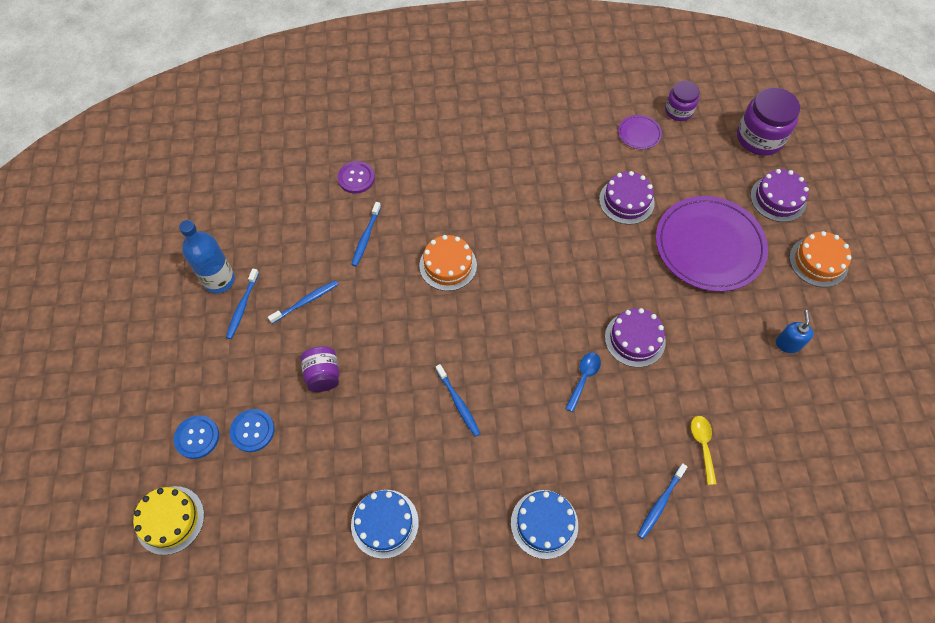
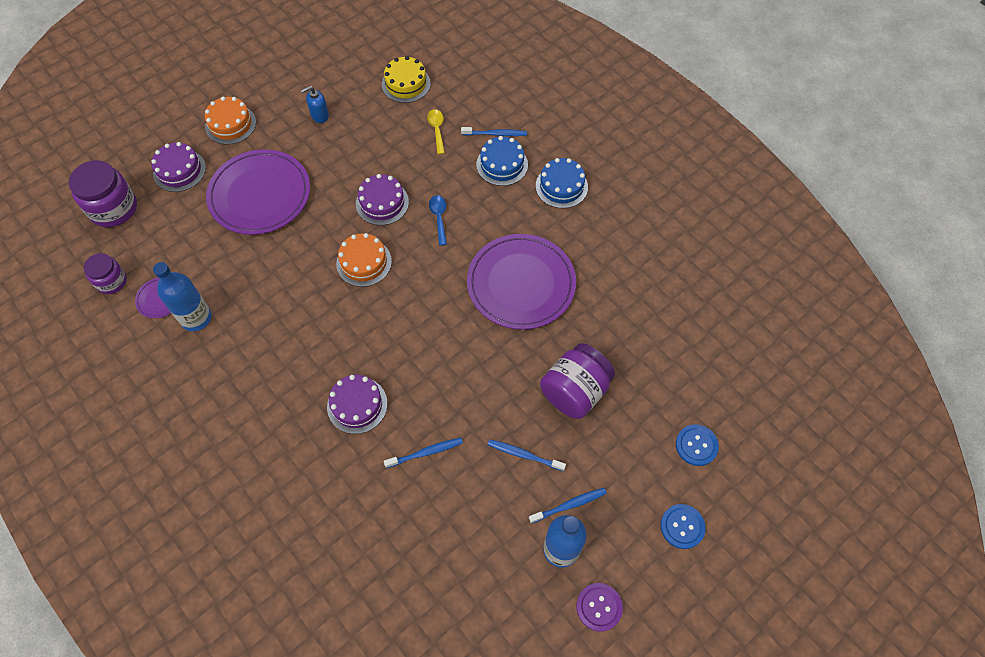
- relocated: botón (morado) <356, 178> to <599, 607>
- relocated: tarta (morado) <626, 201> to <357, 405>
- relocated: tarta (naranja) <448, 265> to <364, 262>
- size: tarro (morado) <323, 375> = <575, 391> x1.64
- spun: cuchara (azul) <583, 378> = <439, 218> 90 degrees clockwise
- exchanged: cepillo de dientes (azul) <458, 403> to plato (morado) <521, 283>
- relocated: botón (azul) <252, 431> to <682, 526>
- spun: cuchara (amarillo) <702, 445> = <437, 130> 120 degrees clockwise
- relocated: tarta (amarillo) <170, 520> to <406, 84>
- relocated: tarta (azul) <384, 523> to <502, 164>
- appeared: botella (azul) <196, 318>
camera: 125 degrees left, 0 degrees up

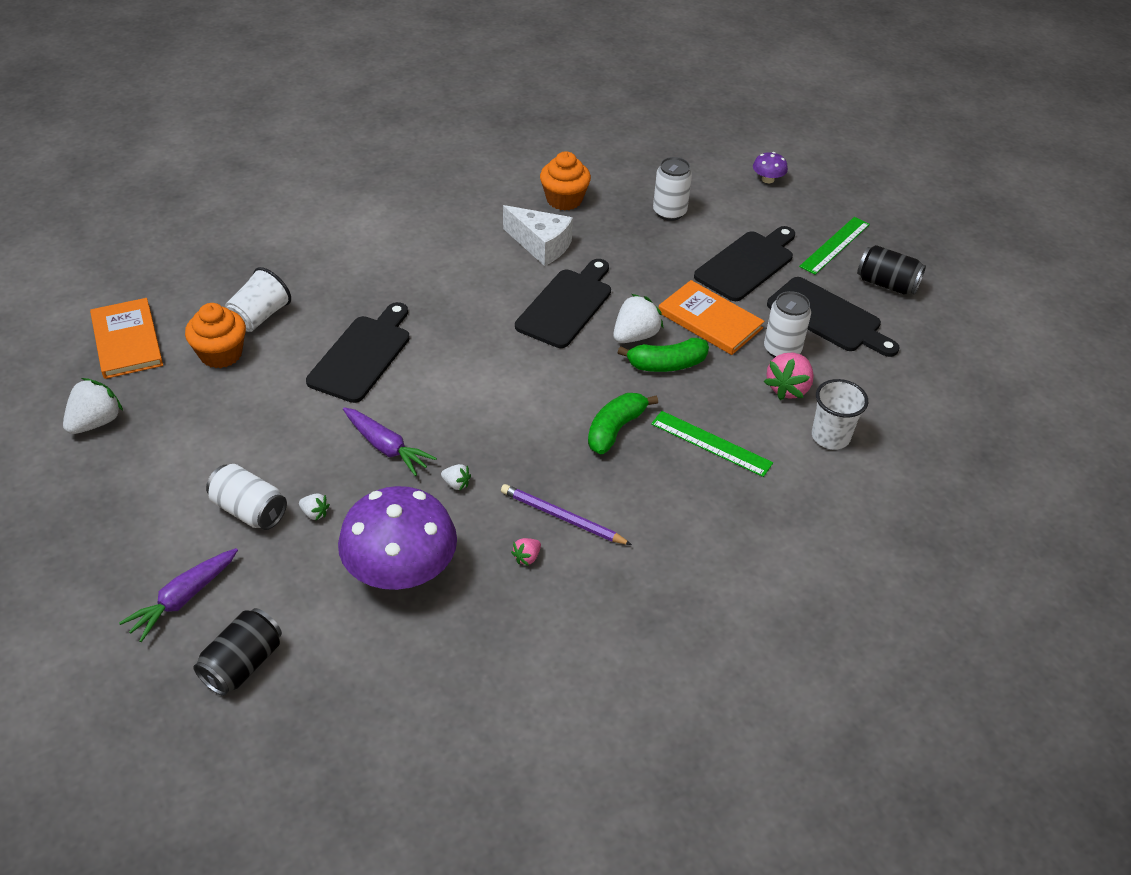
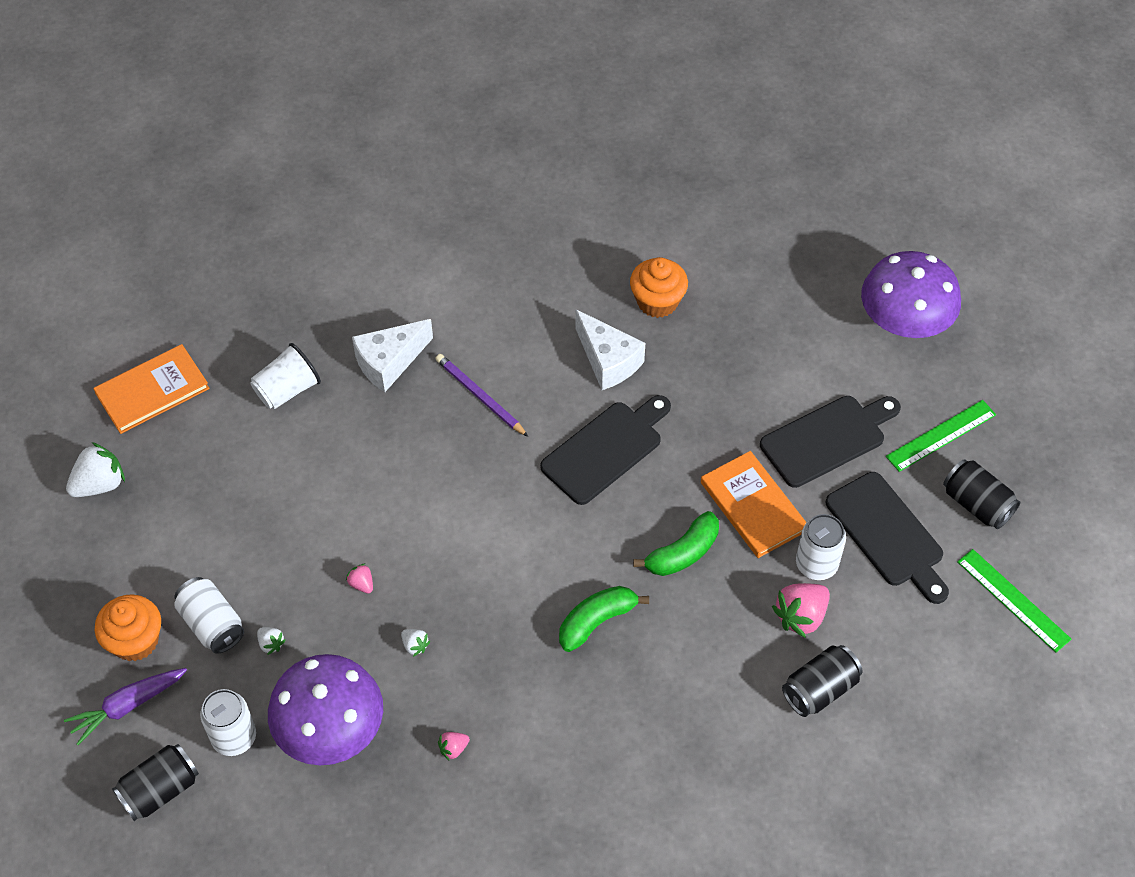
- size: seta (morado) <767, 179> = <904, 322> x2.37
- relocated: lata (blanco) <669, 212> to <234, 737>
- missing: fresa (blanco) <635, 336>
- spun: libro (naranja) <127, 341> = <152, 391> 60 degrees clockwise
- missing: tabla de cortar (negro) <362, 355>
- relocated: magdalena (naranja) <221, 354> to <135, 640>
- spun: plátano (verde) <666, 364> = <682, 553> 45 degrees counterclockwise
- exchanged: vaso (blanco) <830, 437> to lata (negro) <819, 689>
- exchanged: zanahoria (morado) <386, 447> to fresa (rosa) <361, 584>
- relocated: regla (verde) <711, 443> to <1013, 600>
- relocated: lápiz (morado) <562, 517> to <480, 396>
- appeared: queso (blanco) <389, 362>
camera: 20 degrees right, 10 degrees up

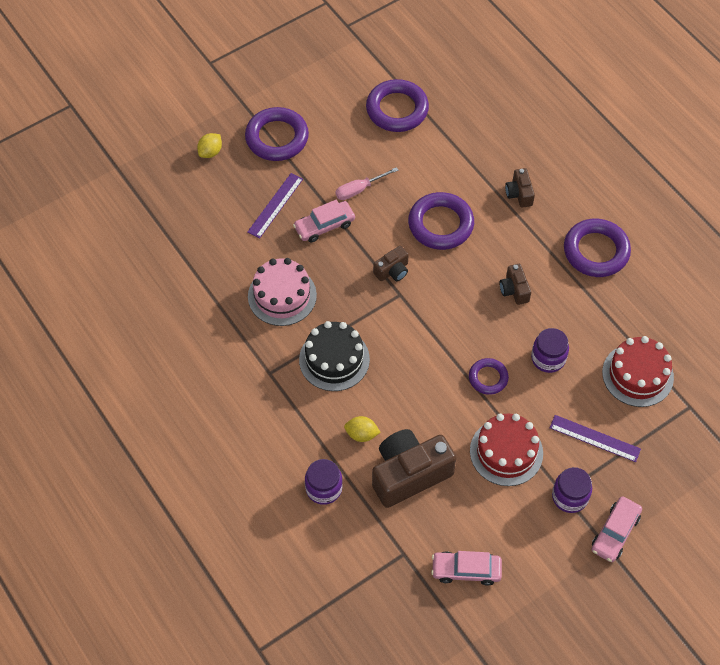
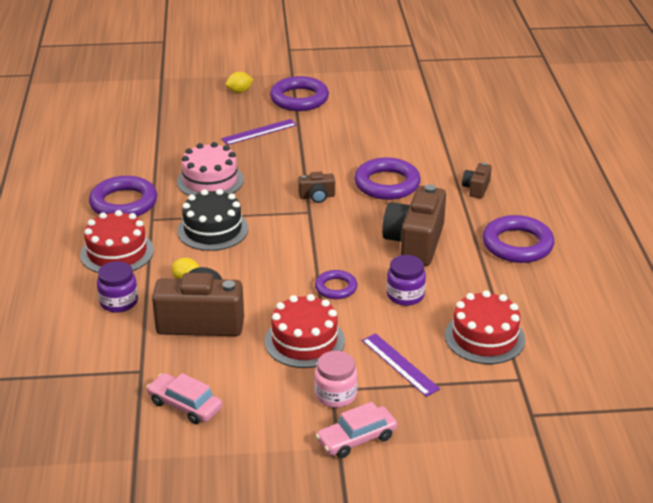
- relocated: anillo (morado) <397, 109> to <124, 203>
- missing: destornillador (rosa) <359, 189>
- missing: coche (rosa) <324, 226>
- size: cámara (marrón) <514, 290> = <415, 243> x2.07
- colour: tarro (morado) <570, 497> to tarro (rosa) <335, 395>
- appeared: tarta (rojo) <117, 252>
camera: 30 degrees right, 25 degrees down

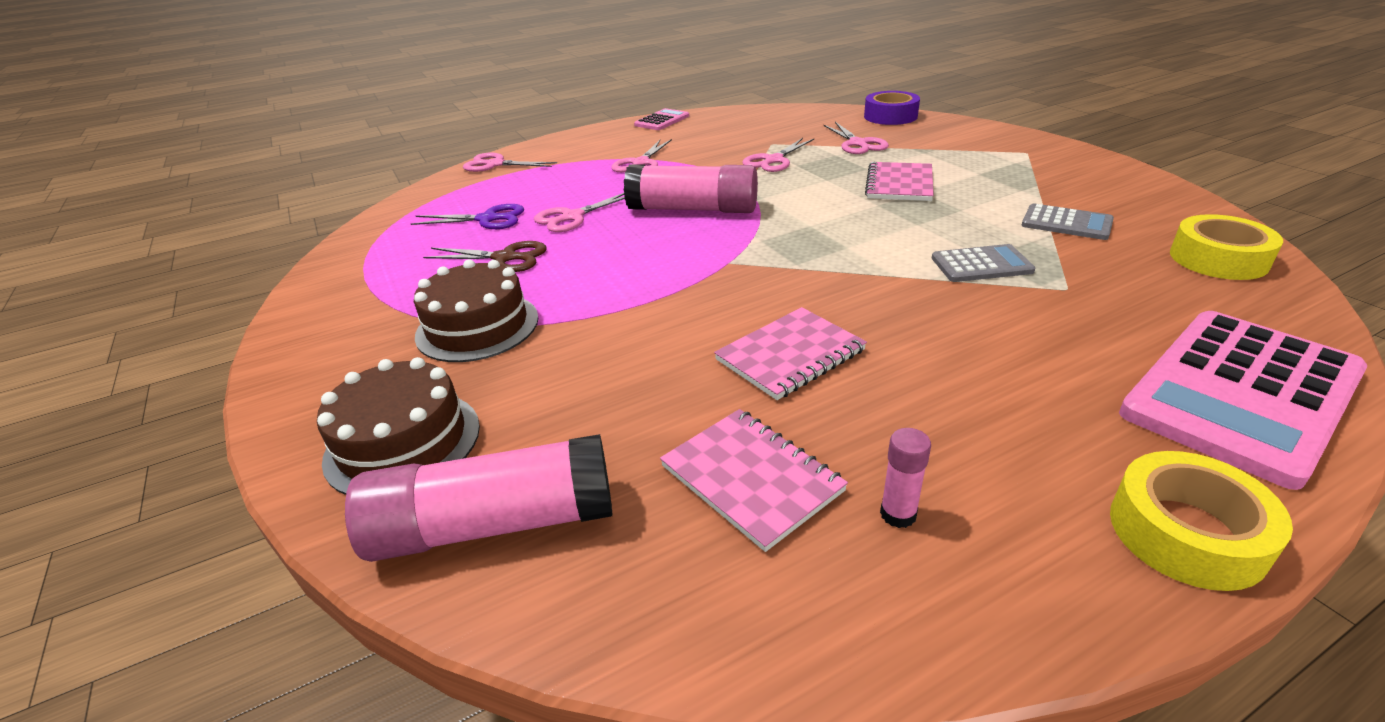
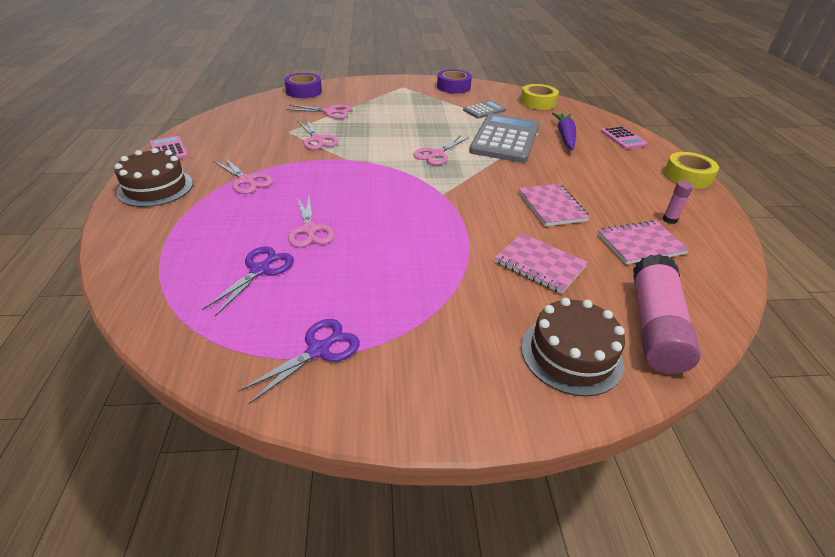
- relocated: tijeras (rosa) <495, 164> to <436, 154>
- relocated: cuaderno (rosa) <899, 184> to <539, 264>
- missing: barra de pegamento (rosa) <693, 209>
- missing: tijeras (marrón) <505, 258>
- size: calculadora (gris) <981, 265> = <505, 139> x2.05
- relocated: tarta (marrón) <477, 326> to <155, 188>
- size: calculadora (rosa) <1240, 393> = <623, 138> x0.49
- appeared: cinta adhesiva (morado) <453, 87>
- appeared: zanahoria (morado) <565, 136>
- appeared: tijeras (morado) <318, 350>
camera: 70 degrees left, 5 degrees up

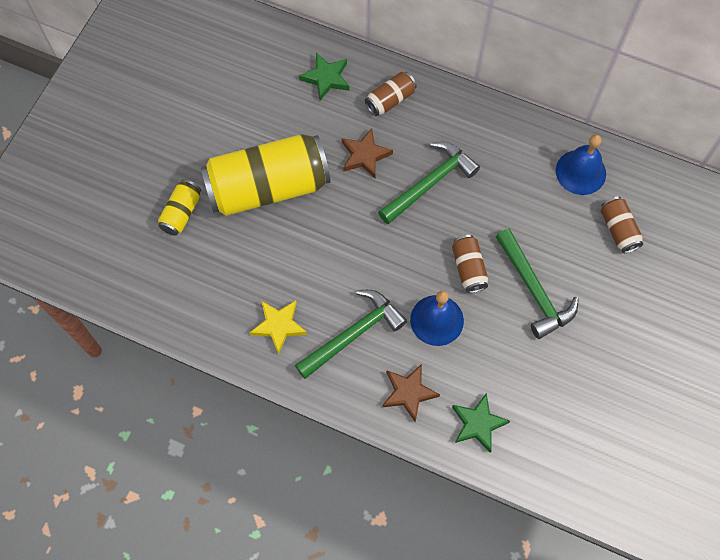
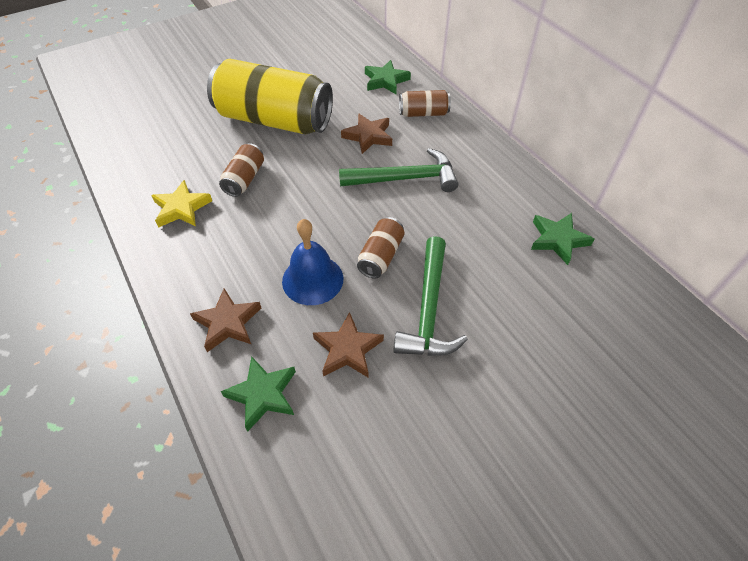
- exchanged: campana (azul) <580, 172> to estrella (verde) <558, 240>
- missing: lata (amarillo) <181, 213>
- relocated: lata (marrón) <618, 229> to <245, 179>
- missing: martillo (verde) <353, 334>
- appeared: estrella (marrón) <347, 349>
camera: 35 degrees right, 15 degrees down

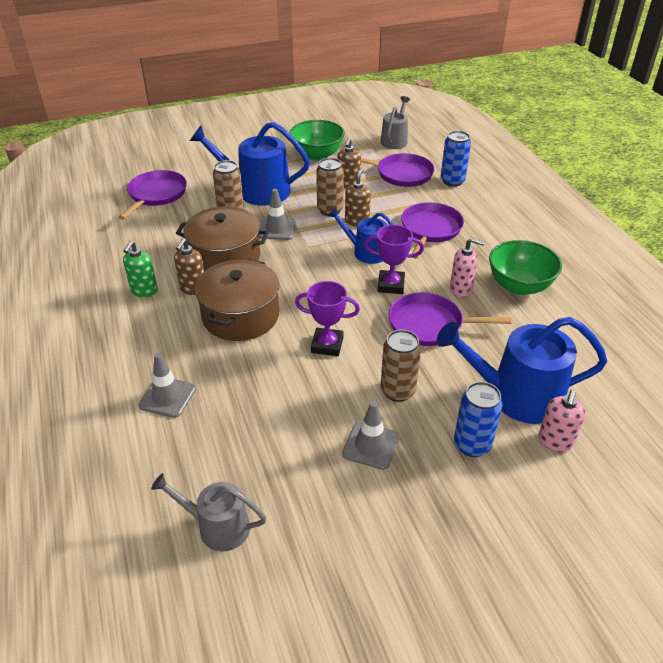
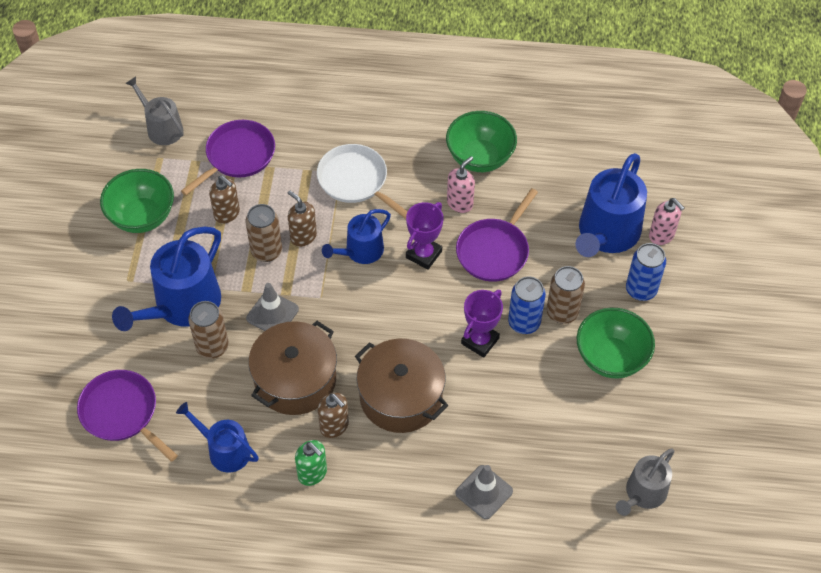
- relocated: lata (azul) <452, 181> to <524, 323>
- colour: sartén (morado) <430, 229> to sartén (blanco) <355, 180>
- exchanged: cono de tráfico (gris) <371, 445> to cuenco (verde) <611, 358>
- appeared: regadera (azul) <225, 450>
camera: 65 degrees left, 15 degrees up

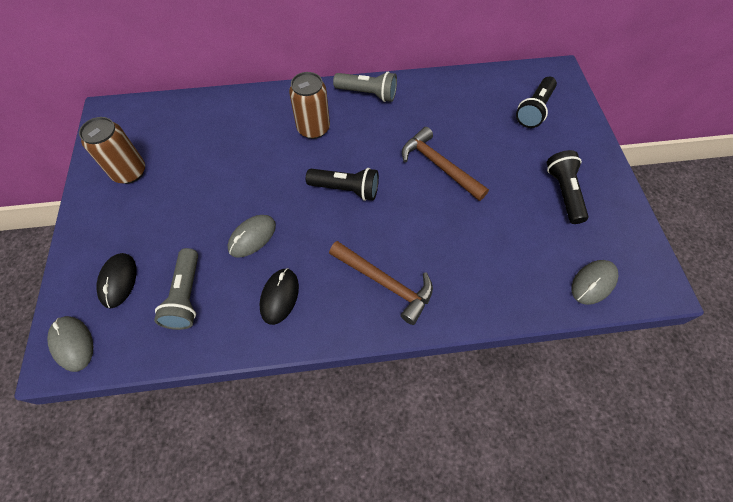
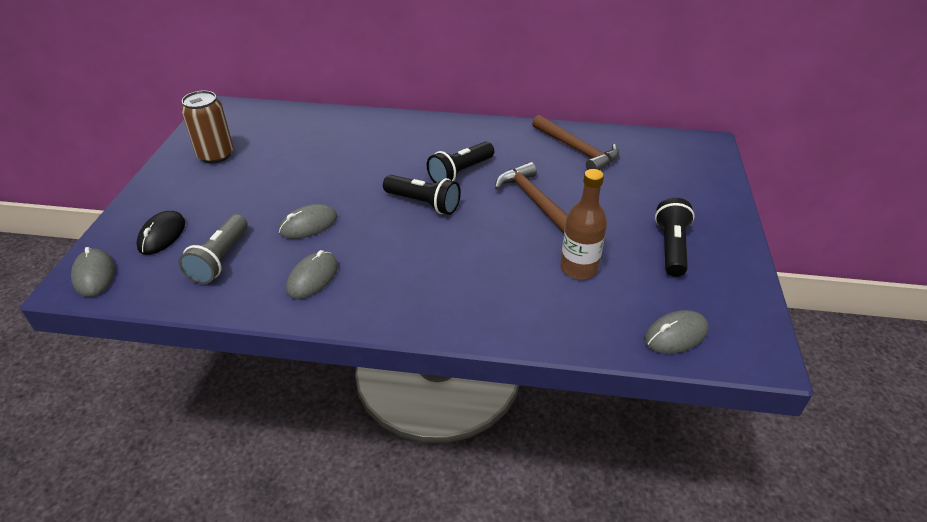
- missing: lata (marrón) <313, 128>
- missing: lámpara de mano (gris) <367, 94>
- relocated: lámpara de mano (negro) <534, 110> to <460, 172>
- relocated: martillo (marrón) <385, 283> to <577, 150>
- colour: ratón (negro) <279, 296> to ratón (gris) <312, 278>
- appeared: botella (marrón) <578, 268>
camera: 15 degrees right, 20 degrees down

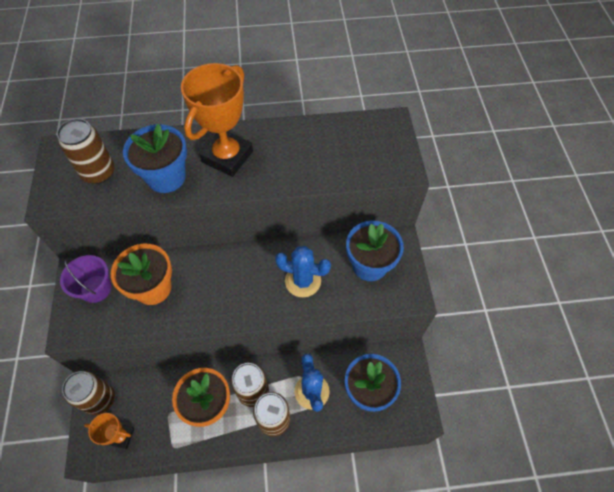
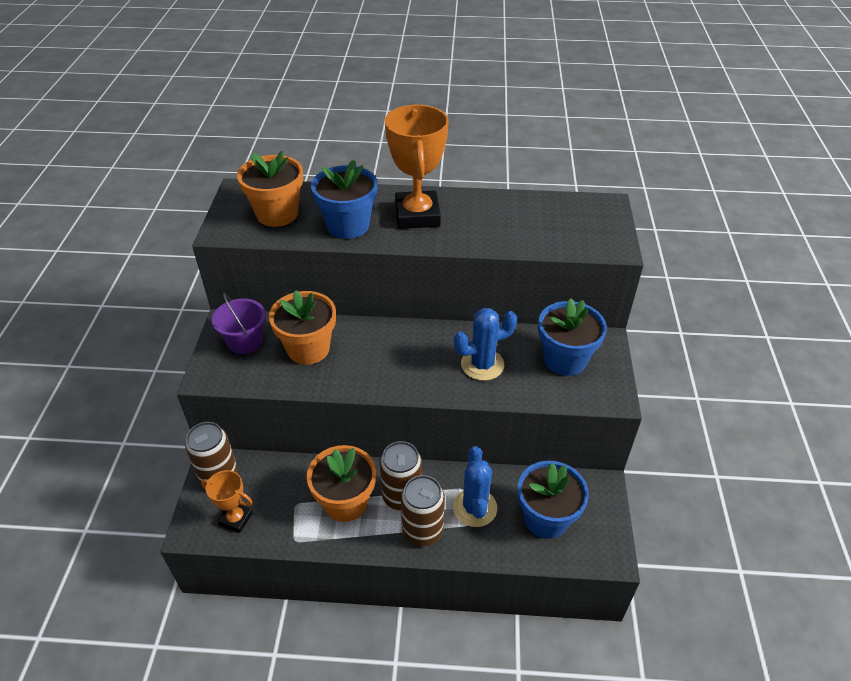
- spun: trofeo (naranja) <227, 156> = <417, 215> 45 degrees counterclockwise
- exchanged: lata (marrón) <99, 173> to maceta (naranja) <277, 214>
- spun: cactus (azul) <303, 281> = <482, 364> 45 degrees counterclockwise
camera: 10 degrees right, 15 degrees down

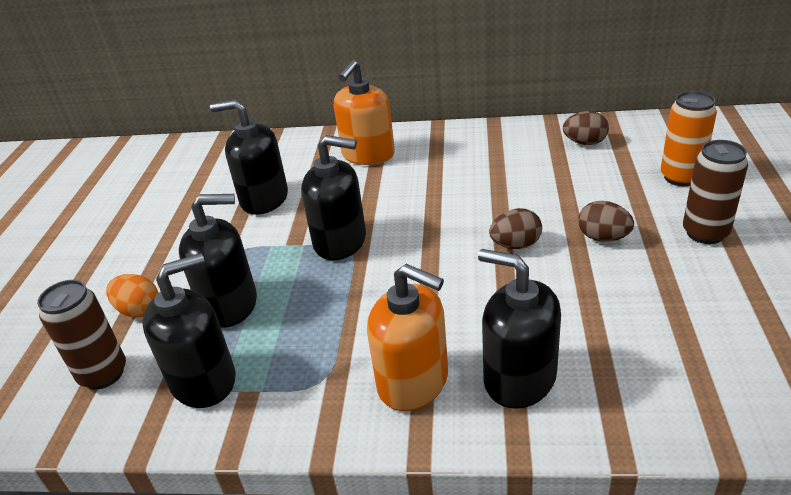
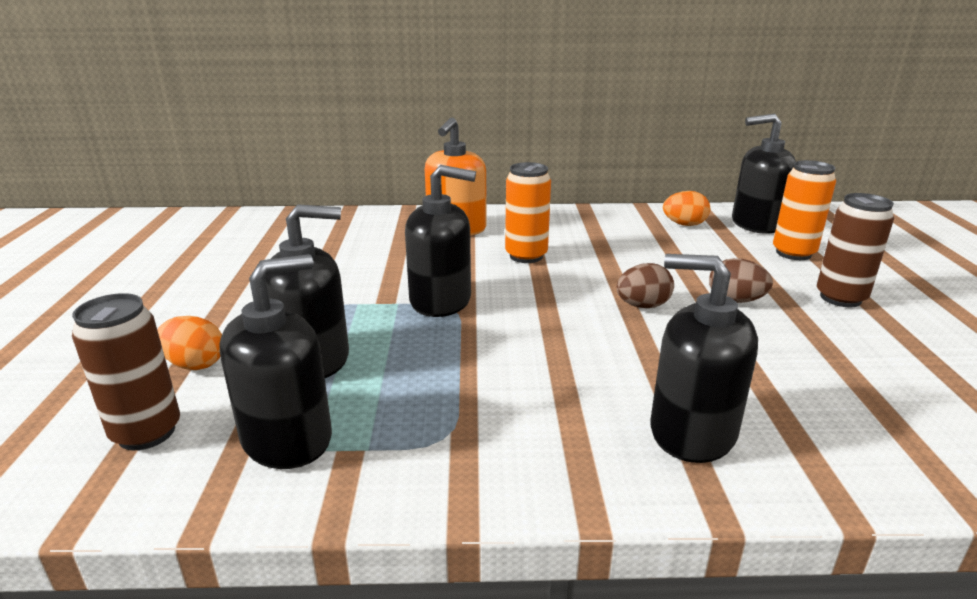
- relocated: dispensador de jabón (negro) <264, 199> to <756, 224>
- colour: huevo (marrón) <584, 143> to huevo (naranja) <684, 224>
- missing: dispensador de jabón (naranja) <413, 381>
- appeared: lata (naranja) <526, 256>
camera: 10 degrees left, 10 degrees down

